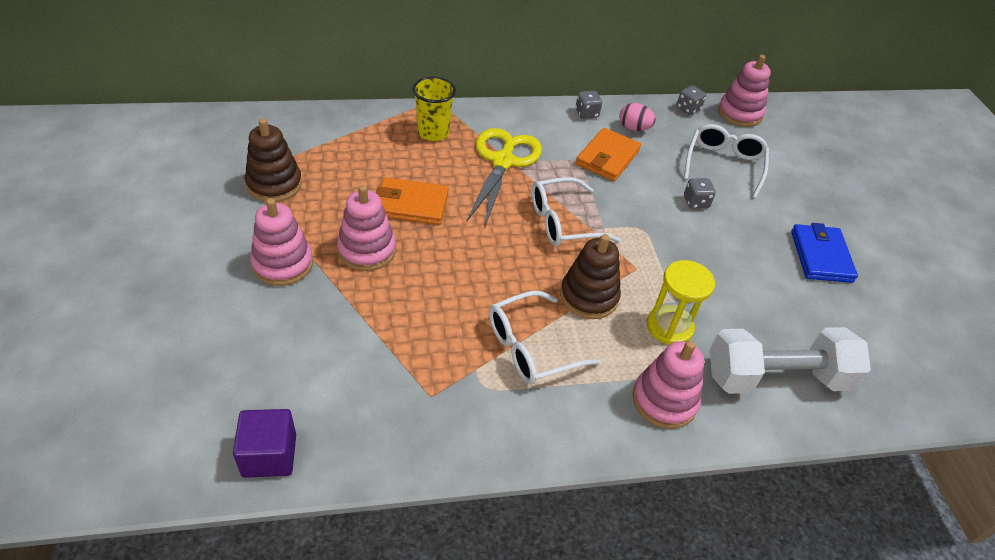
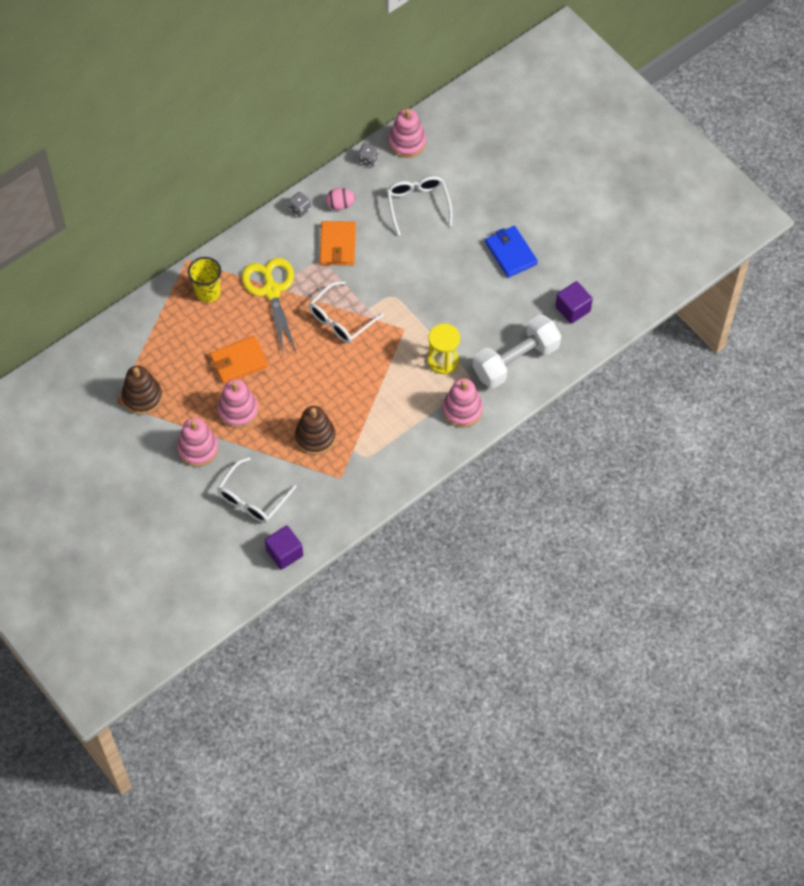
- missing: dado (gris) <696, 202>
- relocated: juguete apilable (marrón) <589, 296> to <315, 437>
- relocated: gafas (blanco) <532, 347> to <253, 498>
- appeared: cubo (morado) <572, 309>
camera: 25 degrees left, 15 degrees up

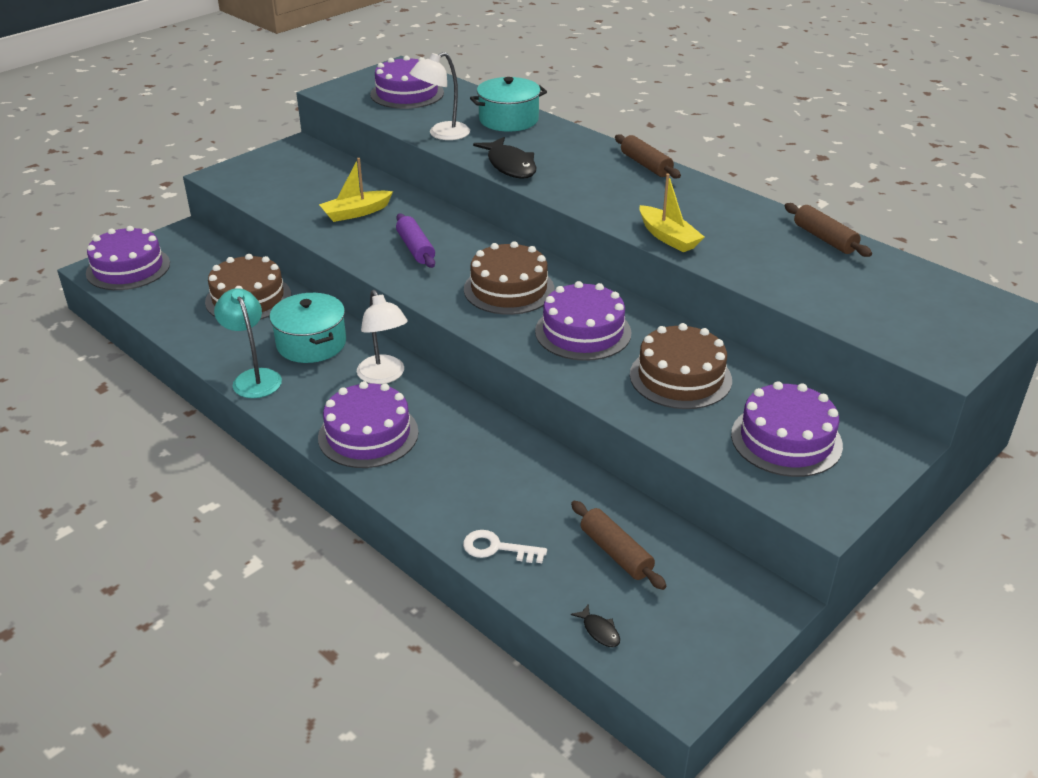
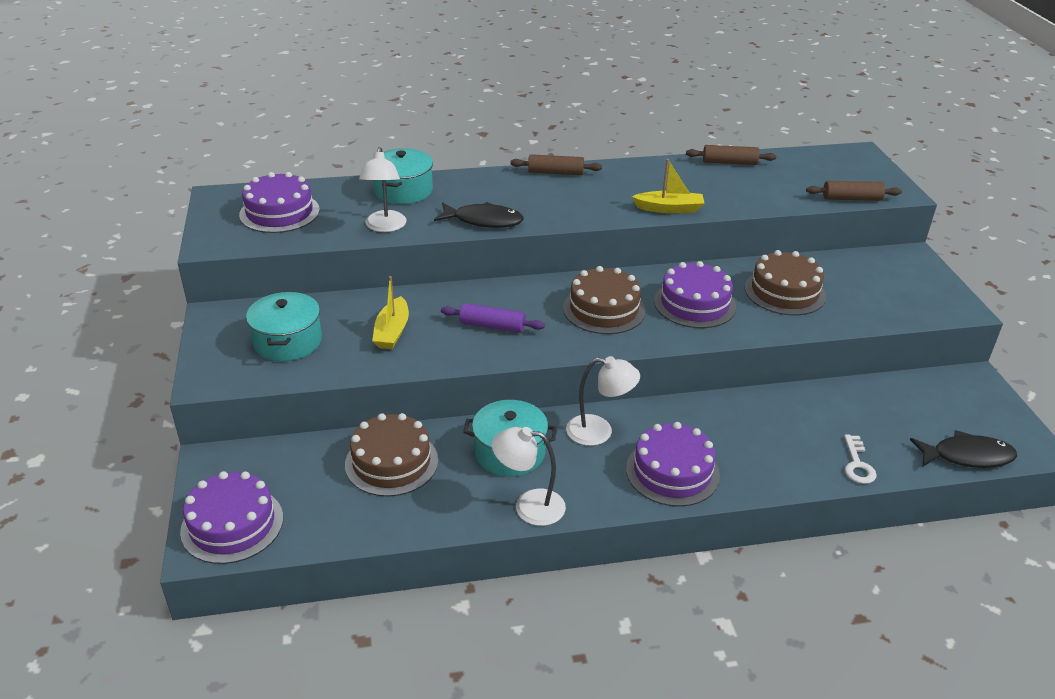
- colour: lámpara (turquesa) <254, 378> to lámpara (blanco) <529, 506>
- missing: tarta (morado) <786, 440>
- relocated: rodillo (marrón) <615, 553> to <851, 199>
- spun: llave (blanco) <497, 548> = <857, 464> 45 degrees counterclockwise
- size: pez (negro) <599, 631> = <967, 456> x2.28
- appeared: olla (turquesa) <287, 341>
camera: 55 degrees left, 0 degrees up

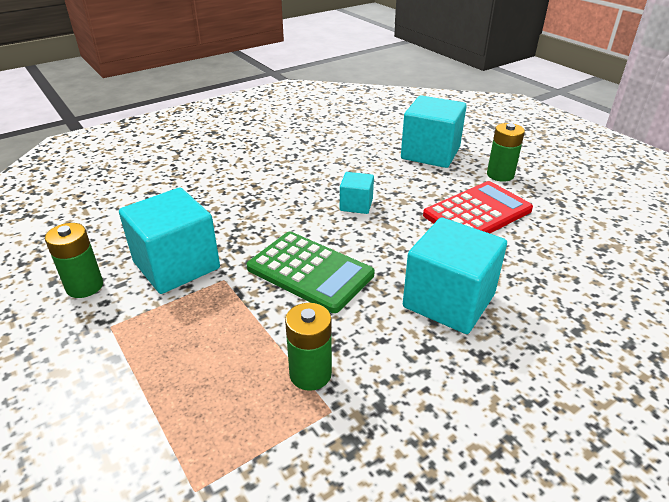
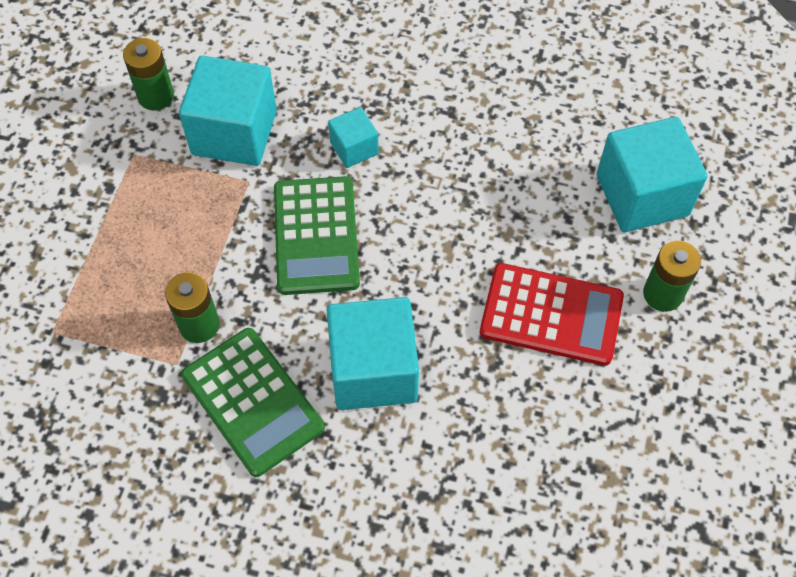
- relocated: cubo (turquesa) <356, 205> to <354, 148>
- appeared: calculadora (verde) <252, 401>
camera: 50 degrees right, 25 degrees up

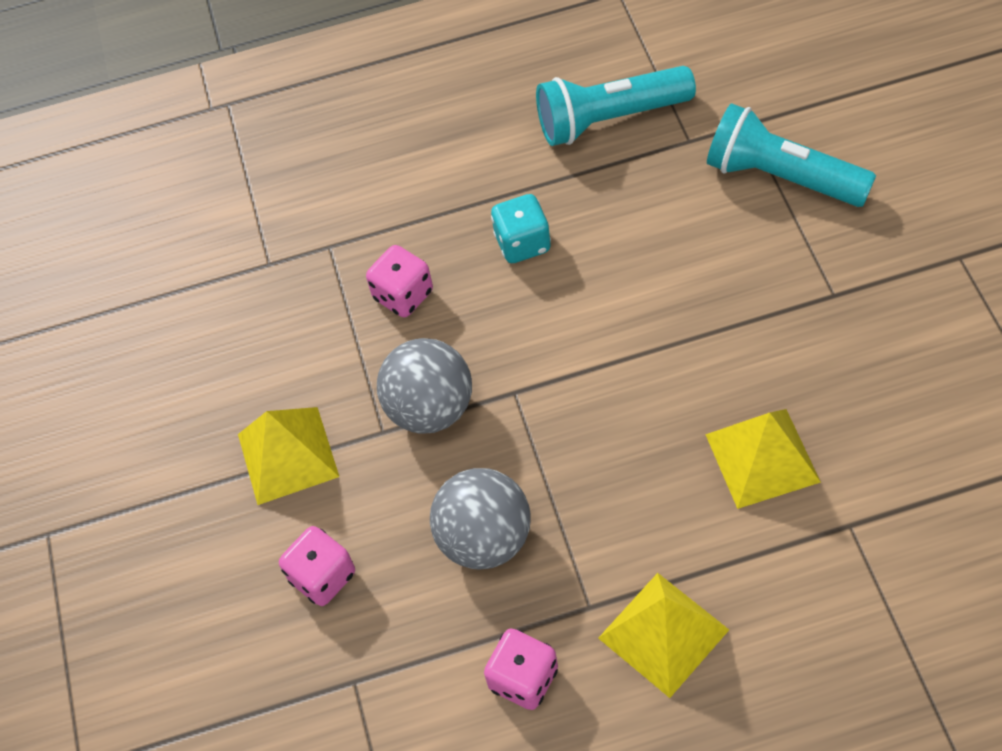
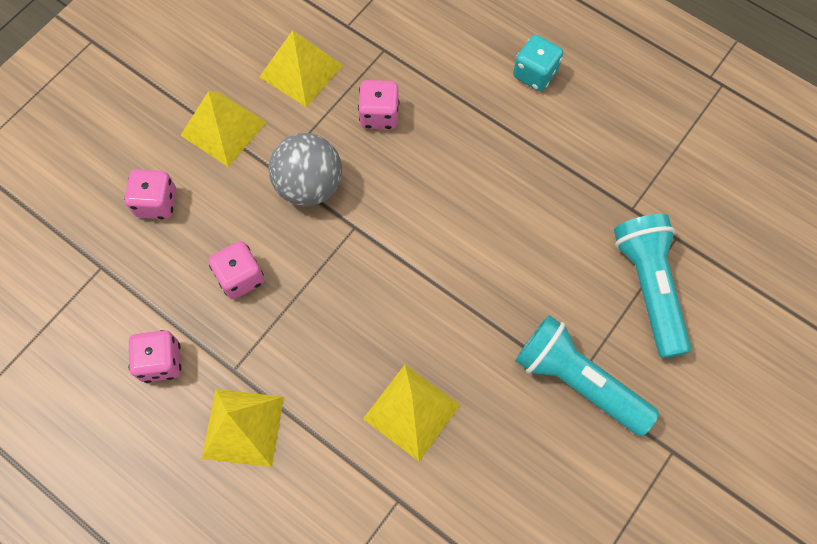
- relocated: lámpara de mano (turquesa) <609, 119> to <577, 381>
- relocated: dado (turquesa) <522, 243> to <535, 74>
- exchanged: pelota (gris) <485, 538> to dado (rosa) <240, 277>
- appeared: pirámide (amarillo) <301, 71>
camera: 45 degrees right, 10 degrees up

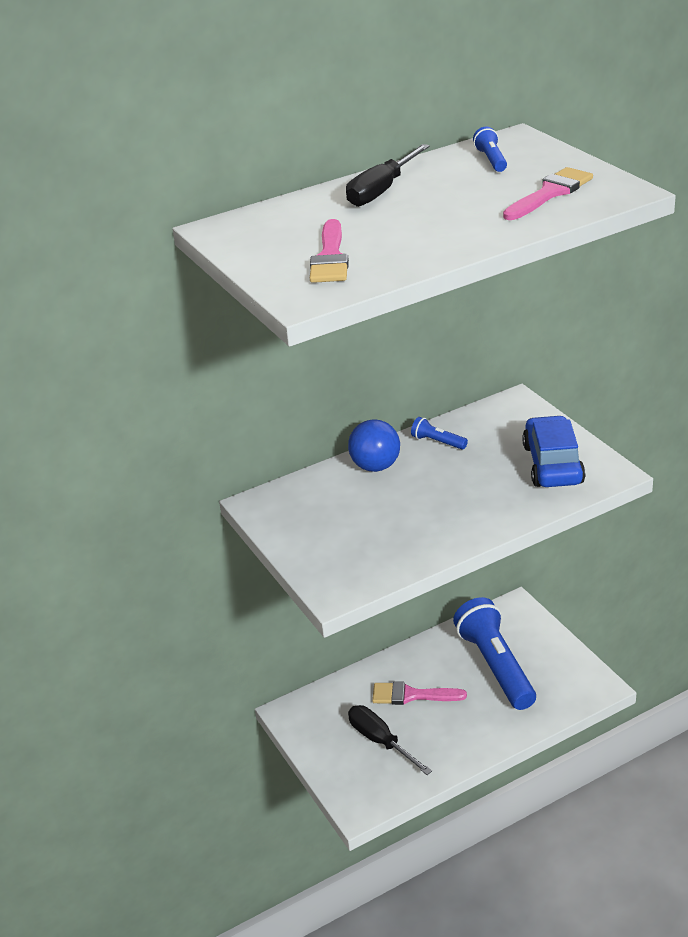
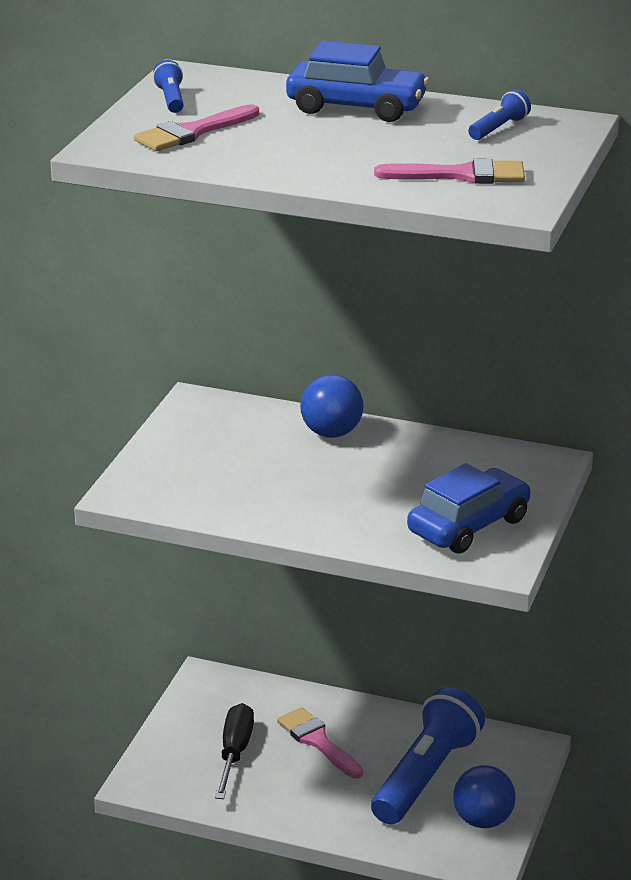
- exchanged: destornillador (negro) <381, 191> to coche (azul) <356, 107>
- relocated: lámpara de mano (azul) <437, 442> to <171, 99>
- appeared: pelota (azul) <483, 820>
camera: 45 degrees right, 5 degrees down

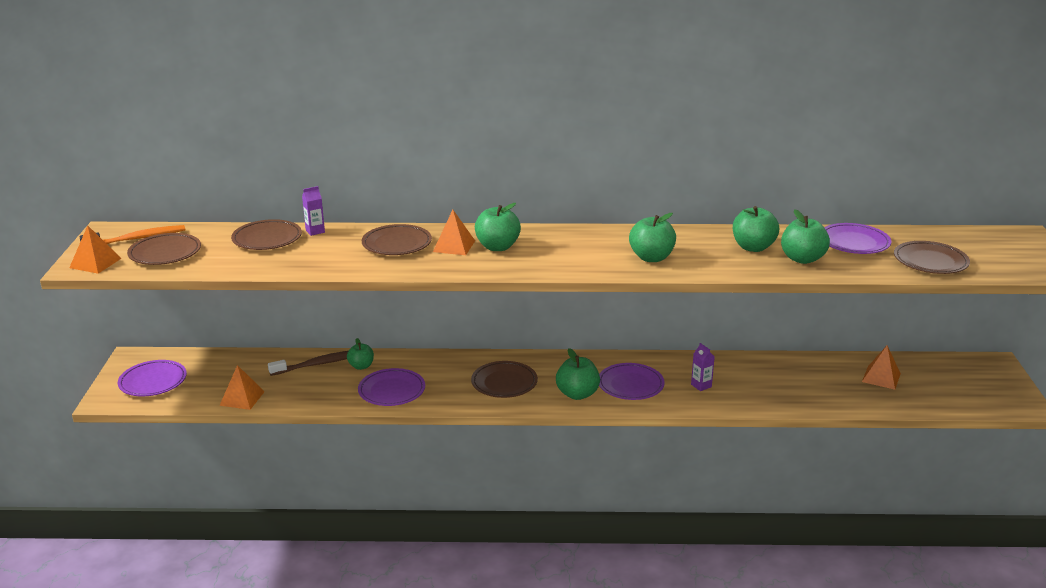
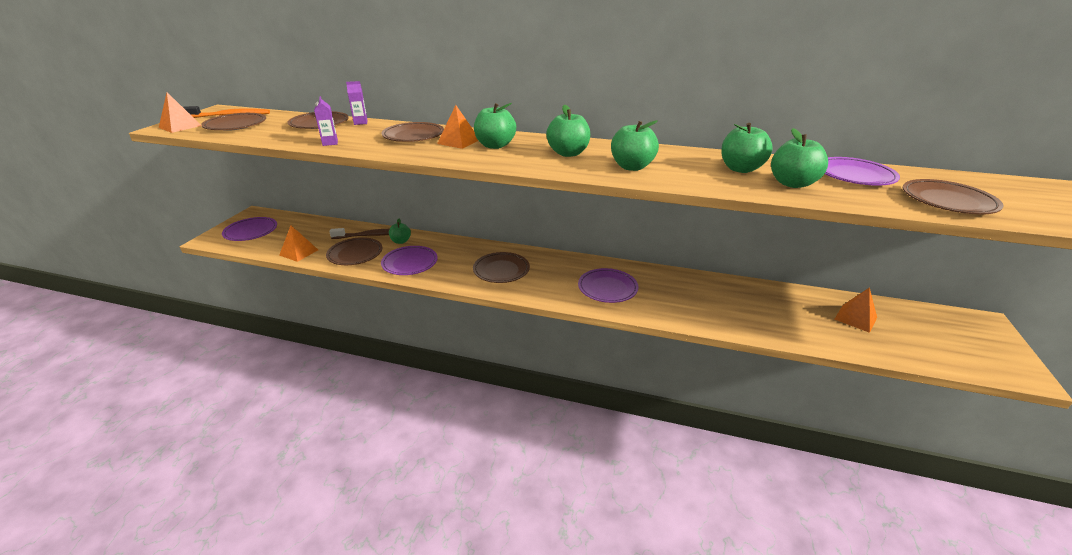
- relocated: cartón de leche (morado) <701, 385> to <330, 143>
- relocated: manzana (verde) <577, 394> to <568, 153>
- appeared: plato (marrón) <355, 254>
camera: 15 degrees right, 5 degrees up

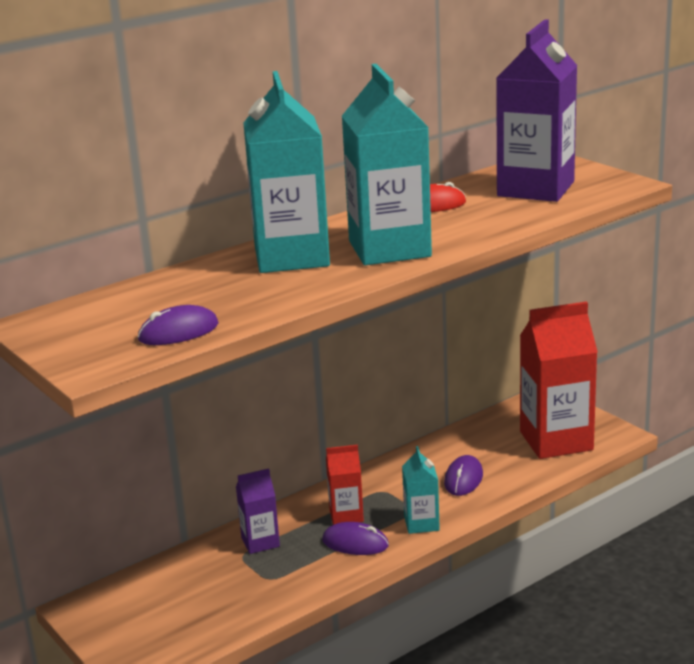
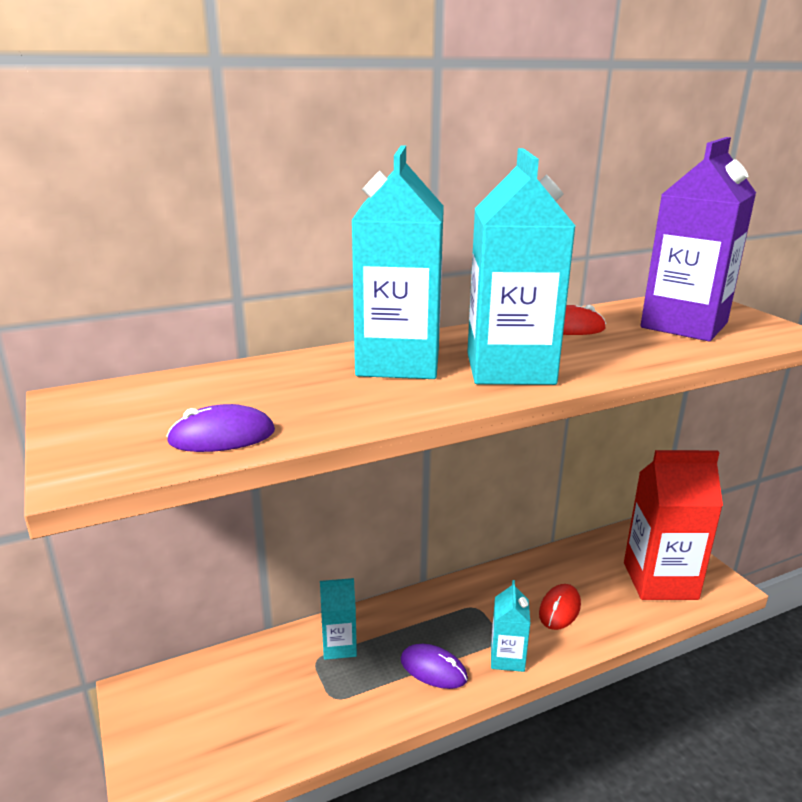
- missing: cartón de leche (rojo) <346, 515>
- colour: ratón (morado) <463, 479> to ratón (rojo) <559, 609>
- colour: cartón de leche (morado) <260, 542> to cartón de leche (turquesa) <339, 646>
camera: 10 degrees right, 0 degrees up

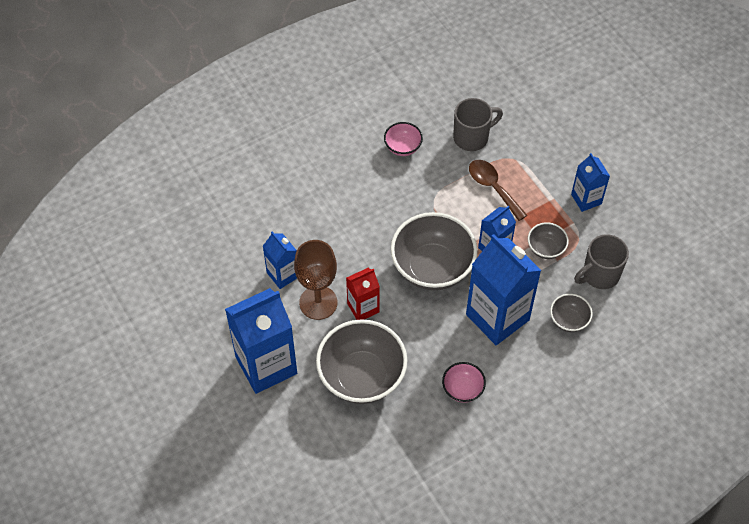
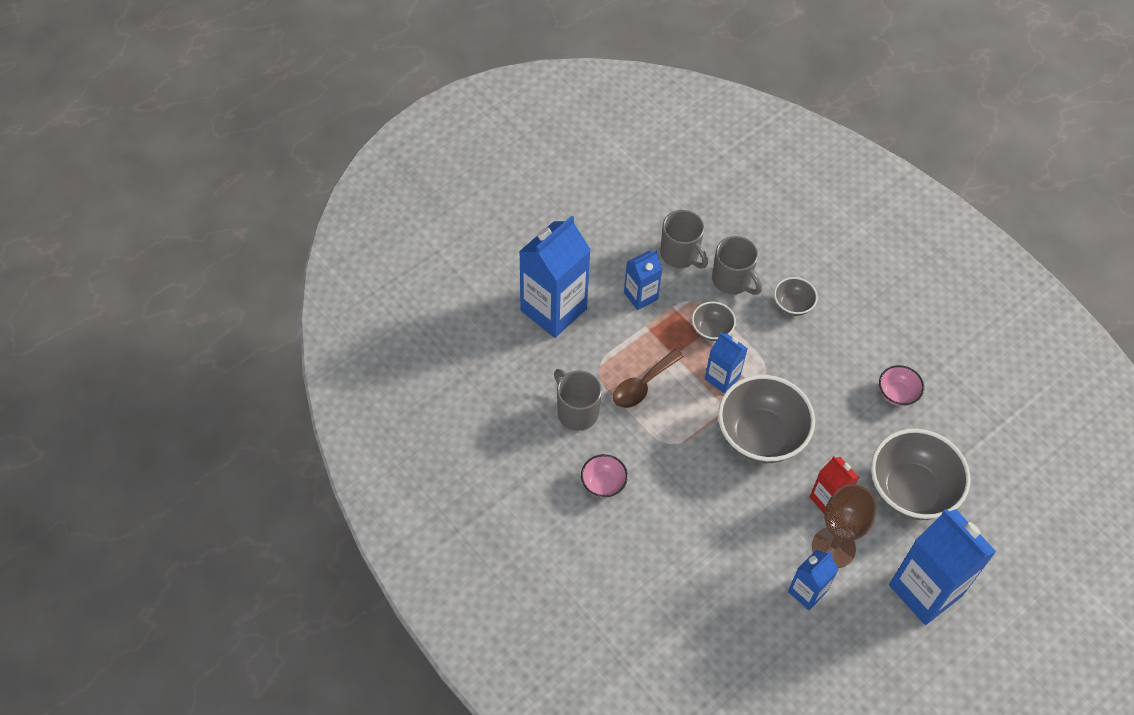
- relocated: cartón de leche (azul) <497, 317> to <553, 310>
- appeared: taza (gris) <680, 254>
camera: 100 degrees left, 0 degrees up

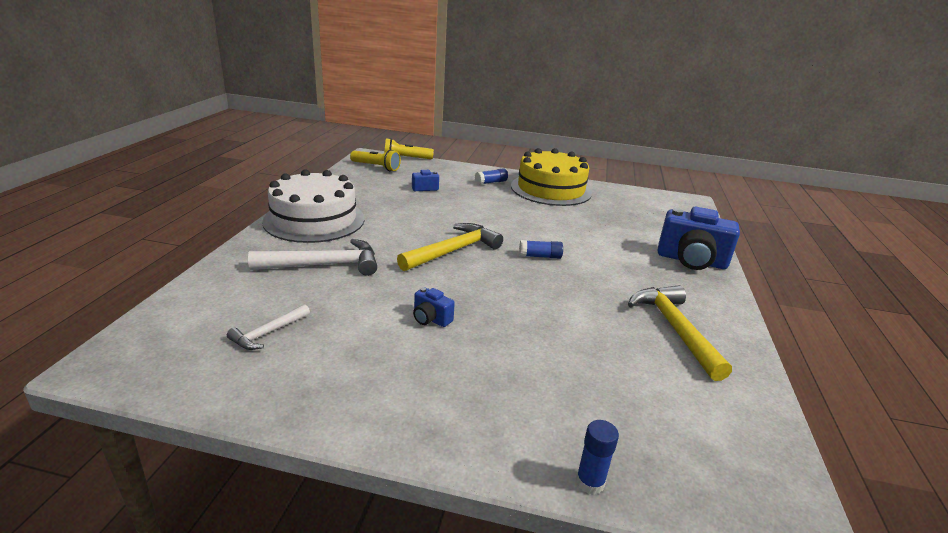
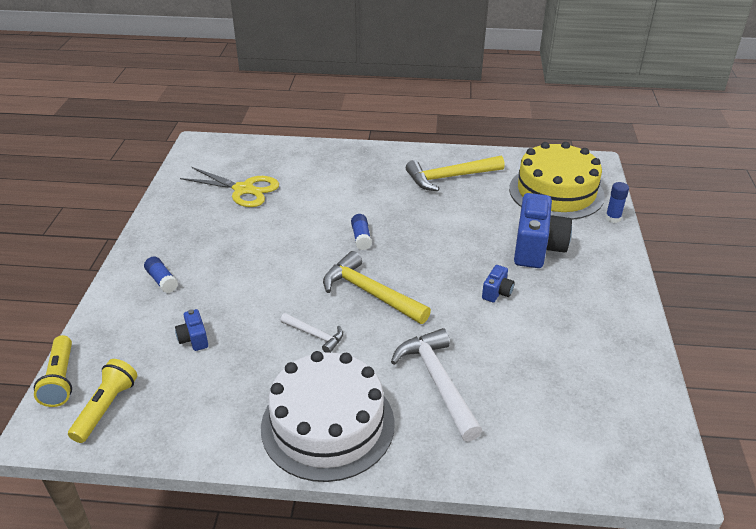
- relocated: tarta (amarillo) <551, 189> to <556, 192>
- relocated: cámara (azul) <691, 261> to <537, 248>
- relocated: martillo (blanco) <268, 333> to <315, 335>
- appeared: tijeras (amarillo) <243, 190>
camera: 95 degrees left, 10 degrees up

